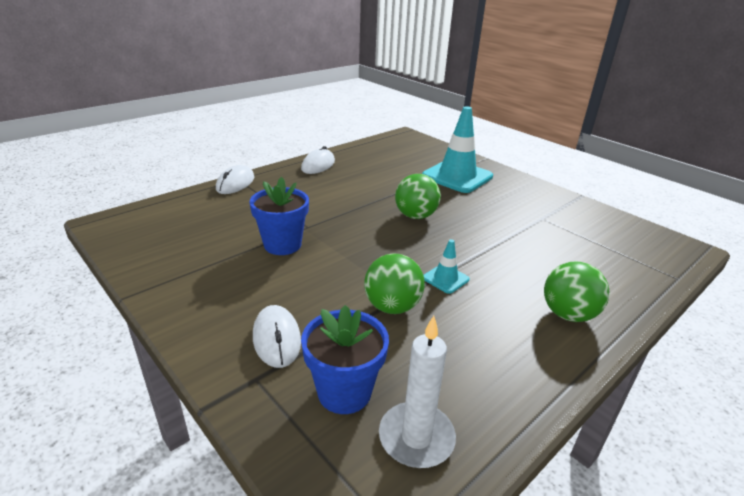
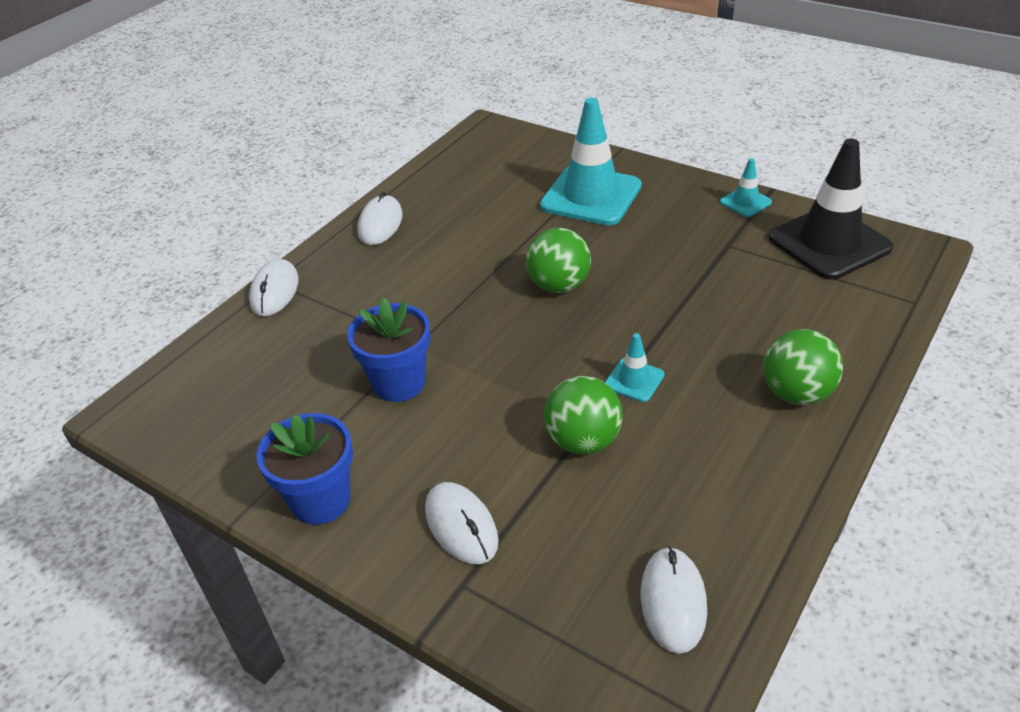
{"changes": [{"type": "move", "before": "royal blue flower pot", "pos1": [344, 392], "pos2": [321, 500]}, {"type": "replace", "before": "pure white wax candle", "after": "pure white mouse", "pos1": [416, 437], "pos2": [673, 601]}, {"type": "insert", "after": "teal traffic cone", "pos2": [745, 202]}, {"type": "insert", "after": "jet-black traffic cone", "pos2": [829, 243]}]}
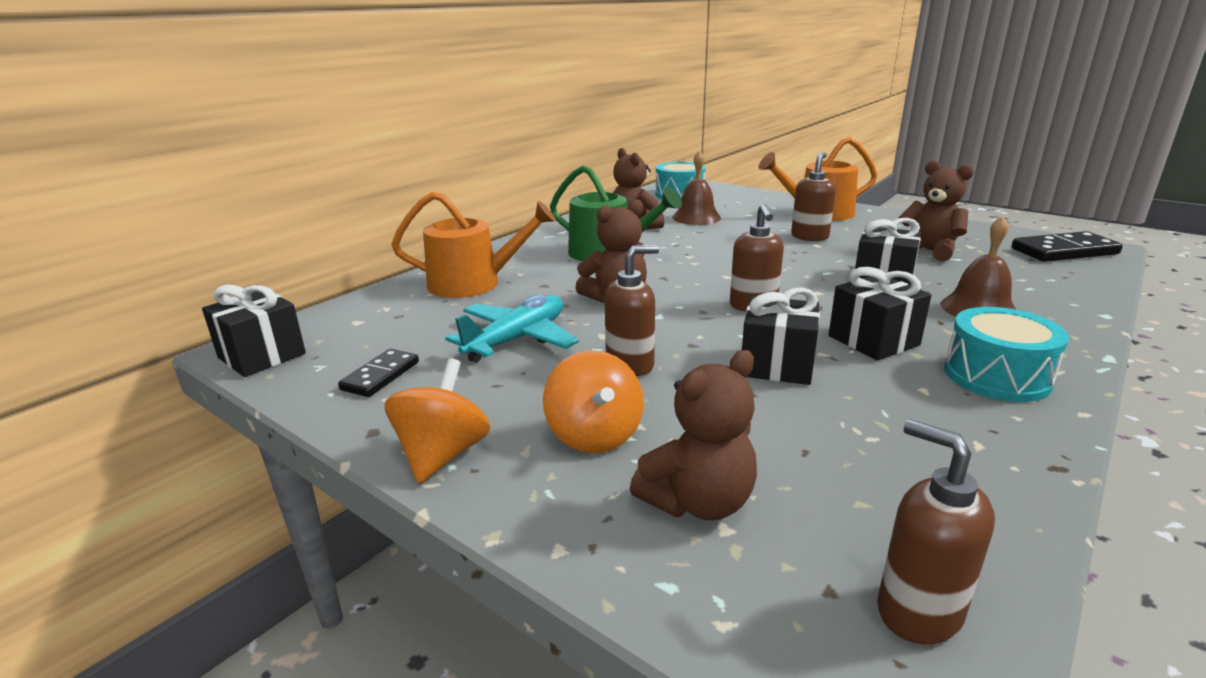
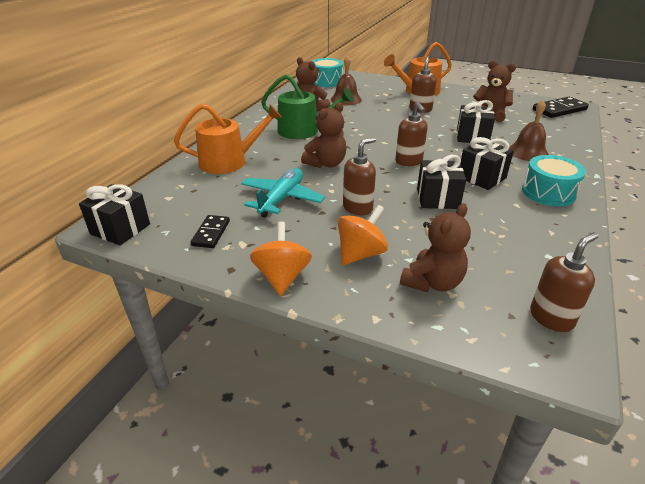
{"changes": [{"type": "rotate", "before": "orange-coloured whirligig", "pos1": [594, 435], "pos2": [361, 254], "turn": -105}, {"type": "rotate", "before": "russet pump bottle", "pos1": [918, 611], "pos2": [551, 318], "turn": 105}]}
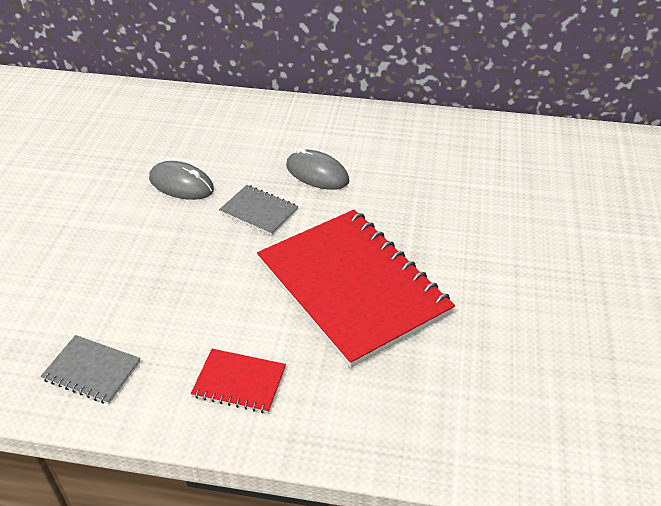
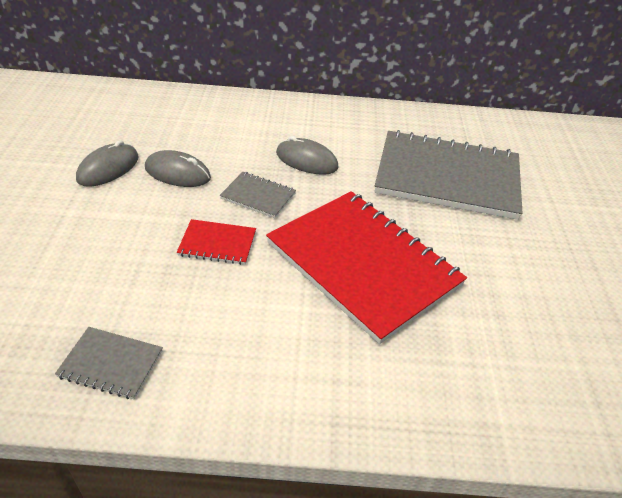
{"changes": [{"type": "insert", "after": "gray mouse", "pos2": [108, 168]}, {"type": "move", "before": "crimson exercise book", "pos1": [239, 382], "pos2": [217, 243]}, {"type": "insert", "after": "gray exercise book", "pos2": [447, 177]}]}
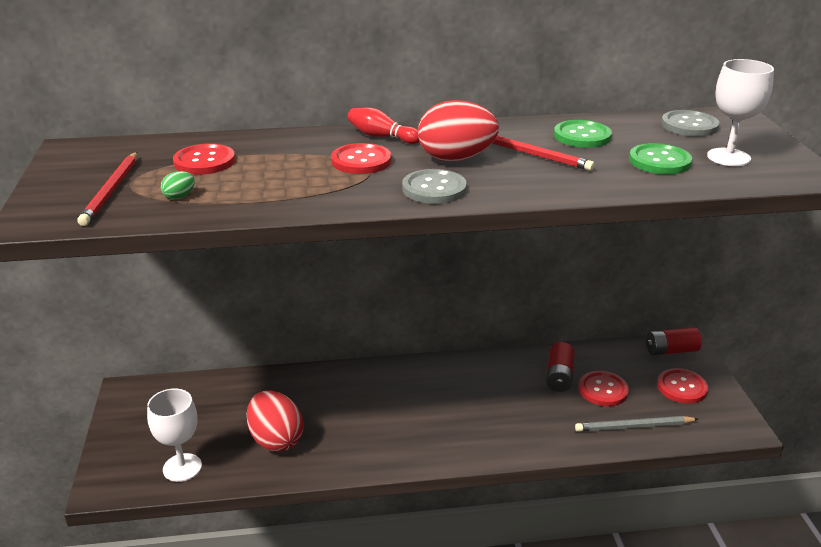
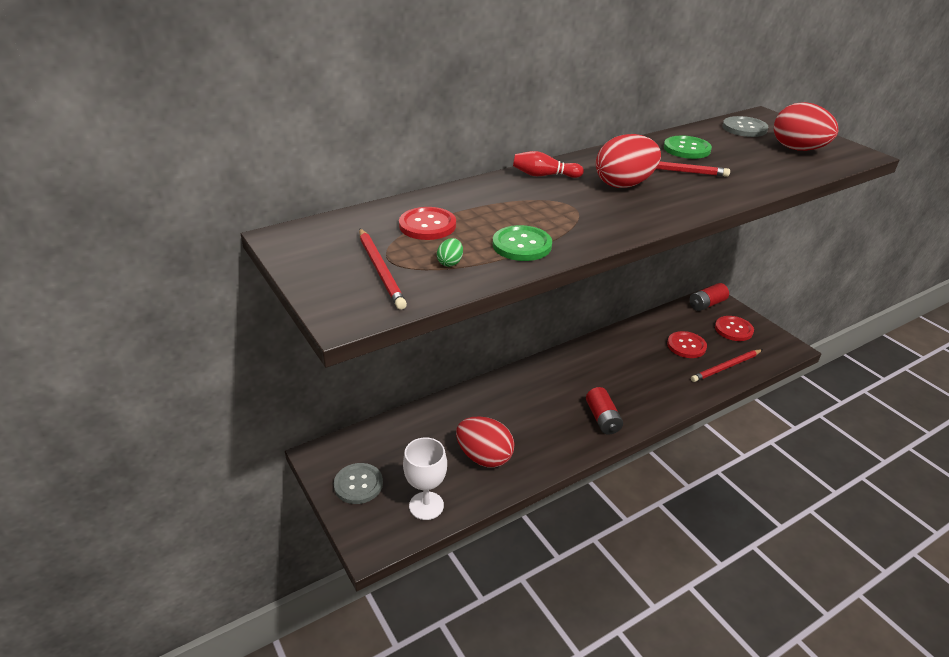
{"changes": [{"type": "move", "before": "gray shirt button", "pos1": [434, 189], "pos2": [358, 484]}, {"type": "move", "before": "leaf-green shirt button", "pos1": [659, 161], "pos2": [522, 245]}, {"type": "move", "before": "crimson battery", "pos1": [559, 376], "pos2": [602, 419]}, {"type": "recolor", "before": "gray wooden pencil", "after": "crimson wooden pencil", "pos1": [634, 427], "pos2": [726, 367]}, {"type": "replace", "before": "pure white goblet", "after": "crimson egg shape", "pos1": [728, 157], "pos2": [798, 149]}, {"type": "delete", "before": "crimson shirt button", "pos1": [361, 161]}]}
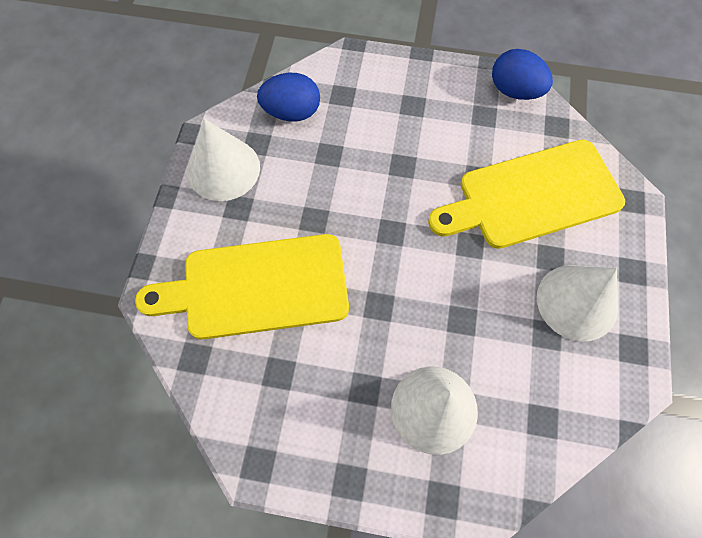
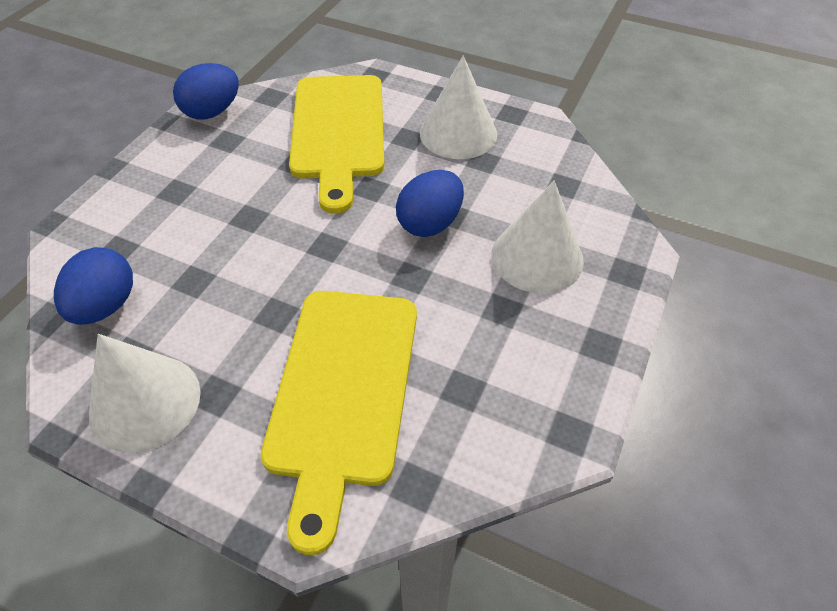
{"changes": [{"type": "insert", "after": "royal blue egg shape", "pos2": [430, 223]}]}
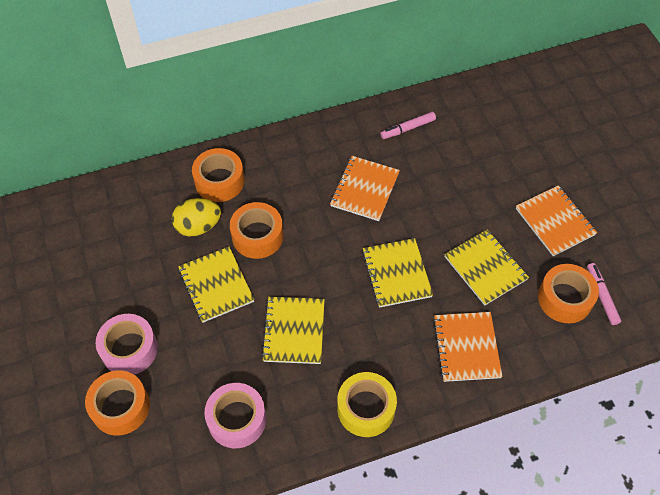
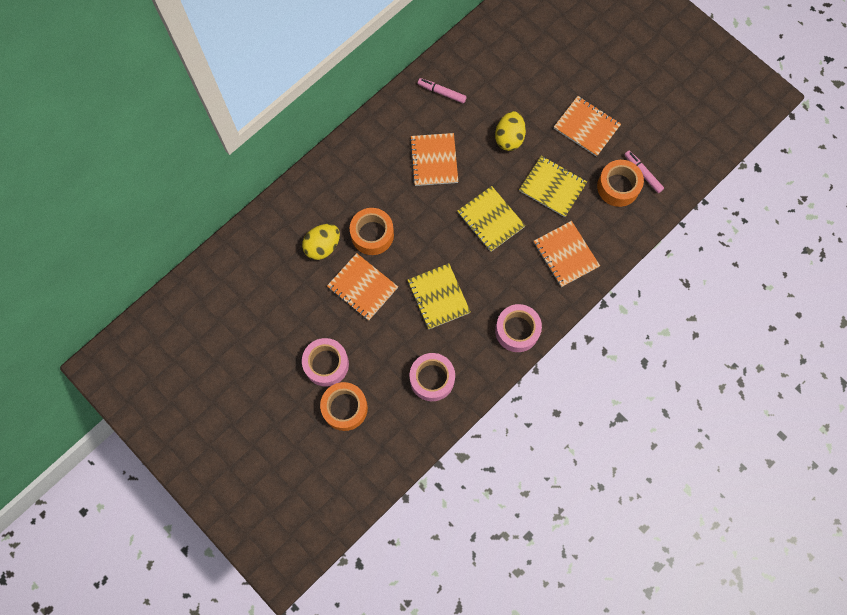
{"changes": [{"type": "recolor", "before": "golden exercise book", "after": "orange-coloured exercise book", "pos1": [216, 285], "pos2": [362, 287]}, {"type": "rotate", "before": "rose-pink felt pen", "pos1": [408, 128], "pos2": [442, 92], "turn": 75}, {"type": "insert", "after": "golden egg shape", "pos2": [509, 138]}, {"type": "recolor", "before": "golden roll of tape", "after": "rose-pink roll of tape", "pos1": [366, 408], "pos2": [517, 330]}, {"type": "delete", "before": "orange-coloured roll of tape", "pos1": [219, 181]}]}
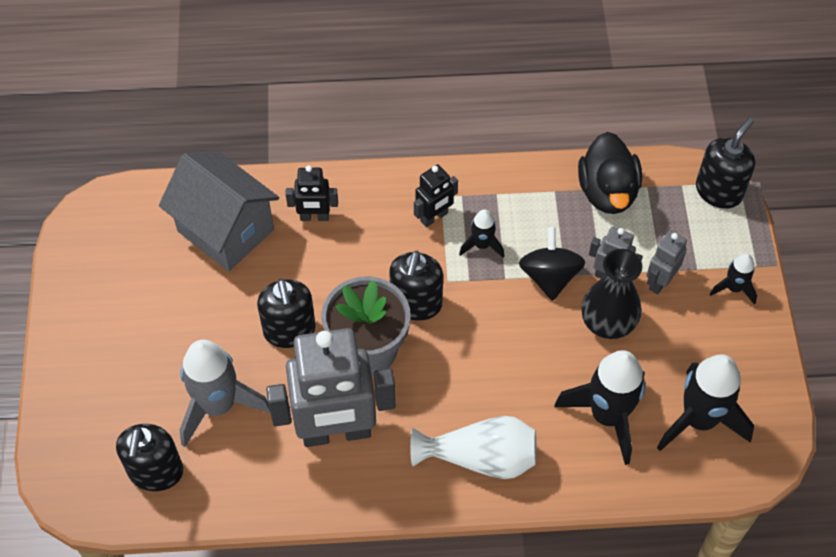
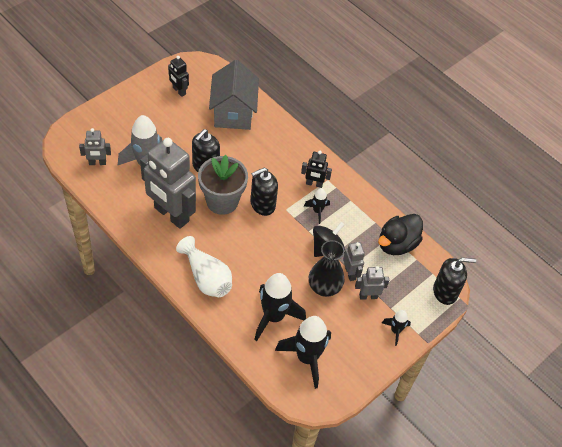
{"changes": [{"type": "replace", "before": "jet-black pump bottle", "after": "gray robot figure", "pos1": [156, 472], "pos2": [97, 163]}, {"type": "move", "before": "jet-black robot figure", "pos1": [314, 217], "pos2": [179, 91]}]}
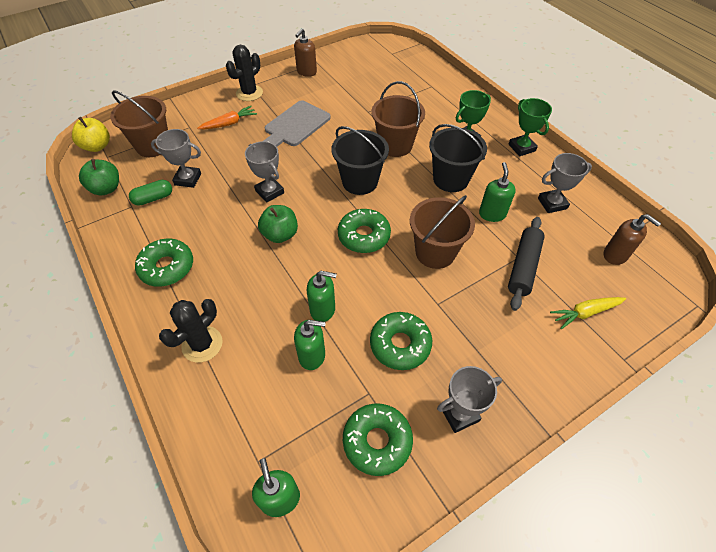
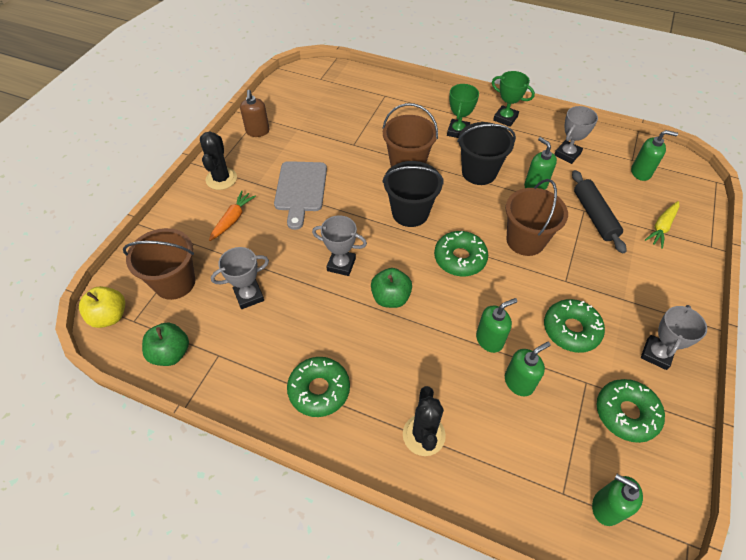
{"changes": [{"type": "recolor", "before": "russet pump bottle", "after": "leaf-green pump bottle", "pos1": [615, 255], "pos2": [641, 172]}, {"type": "delete", "before": "leaf-green pill", "pos1": [153, 198]}]}
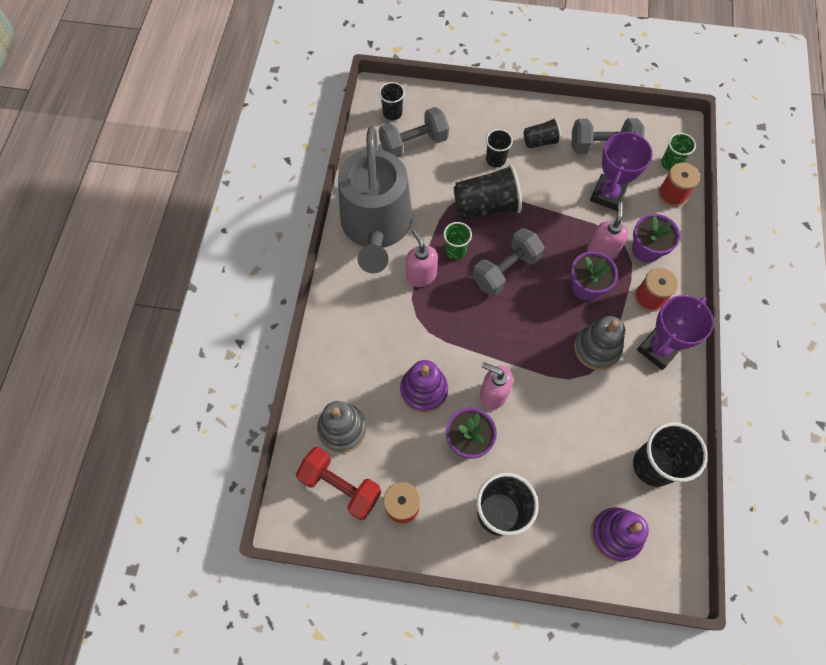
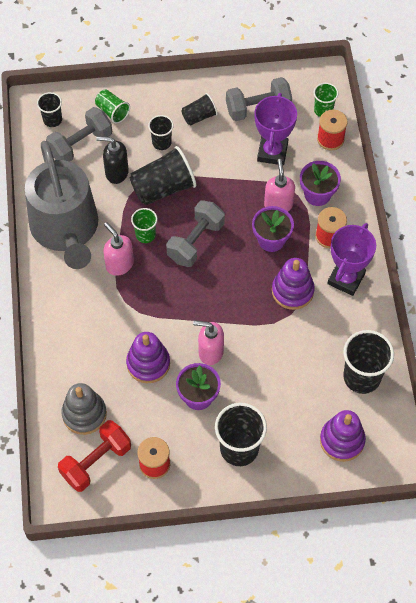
{"changes": [{"type": "rotate", "before": "crimson dumbbell", "pos1": [340, 486], "pos2": [96, 462], "turn": -60}, {"type": "insert", "after": "leaf-green tumbler", "pos2": [112, 111]}, {"type": "insert", "after": "jet-black pump bottle", "pos2": [116, 172]}, {"type": "recolor", "before": "gray stacking rings", "after": "violet stacking rings", "pos1": [597, 348], "pos2": [292, 291]}]}
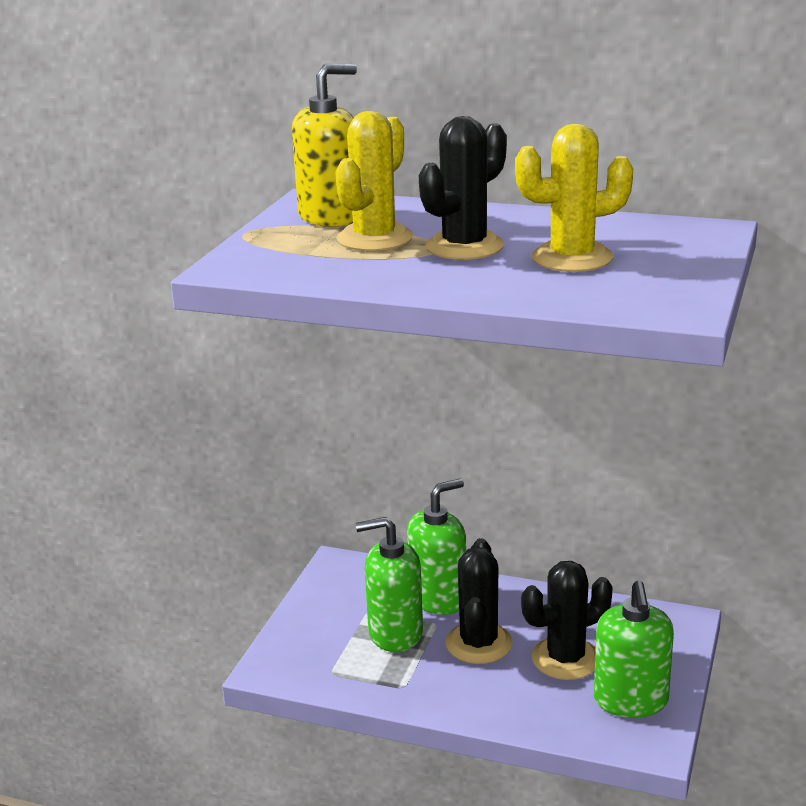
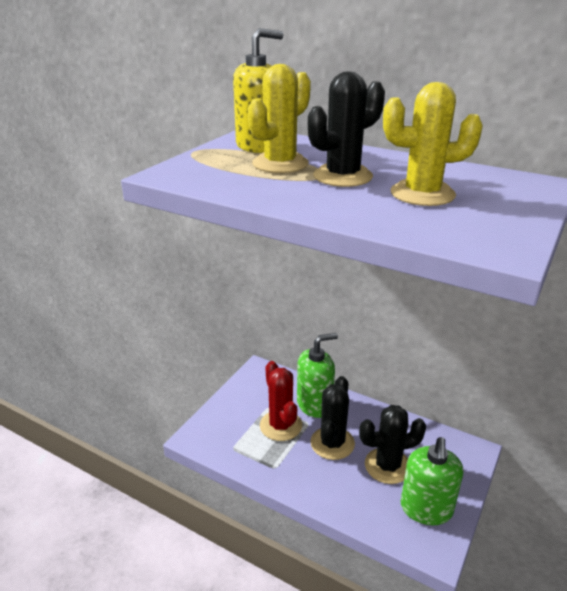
{"changes": [{"type": "replace", "before": "leaf-green pump bottle", "after": "crimson saguaro cactus", "pos1": [395, 633], "pos2": [281, 425]}]}
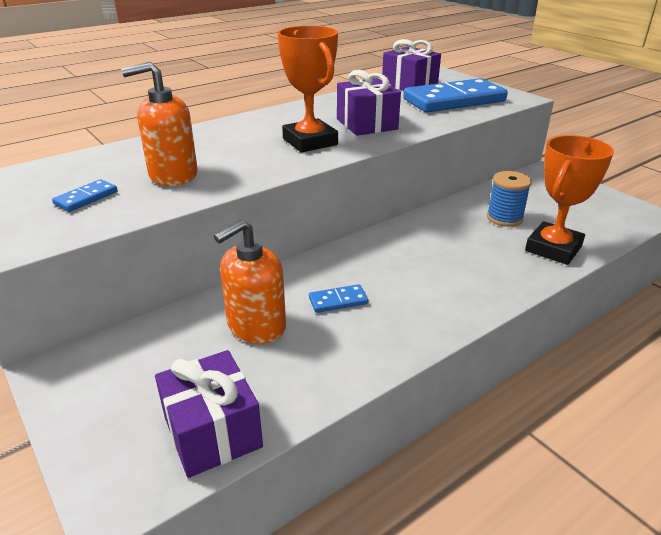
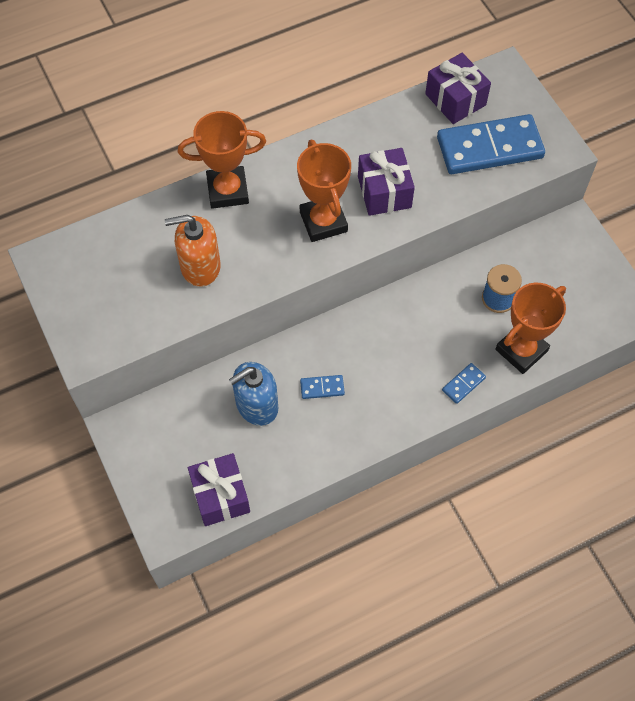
{"changes": [{"type": "insert", "after": "orange-coloured trophy", "pos2": [227, 191]}, {"type": "recolor", "before": "orange-coloured pump bottle", "after": "royal blue pump bottle", "pos1": [256, 326], "pos2": [256, 405]}, {"type": "move", "before": "royal blue domino piece", "pos1": [86, 198], "pos2": [463, 384]}]}
